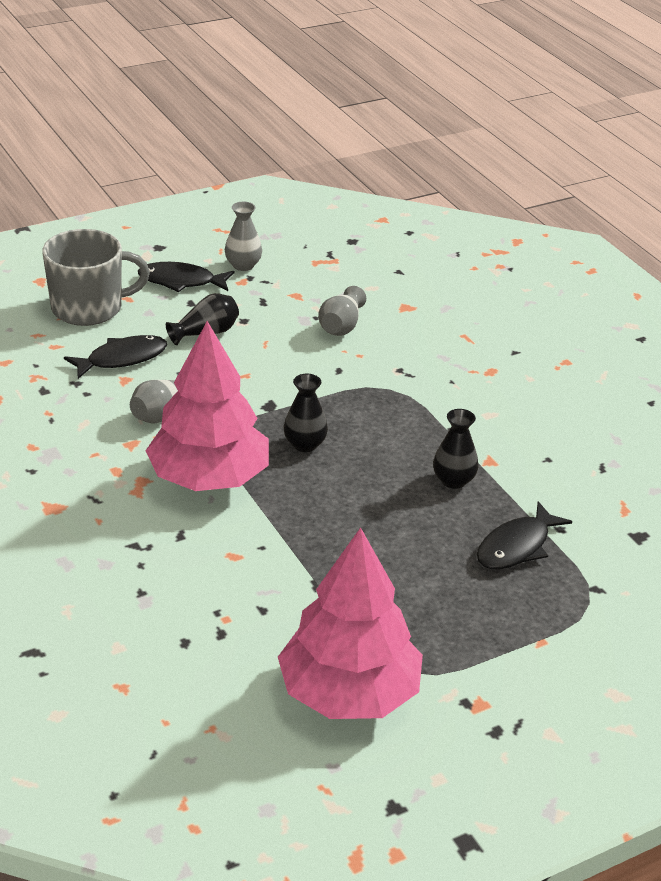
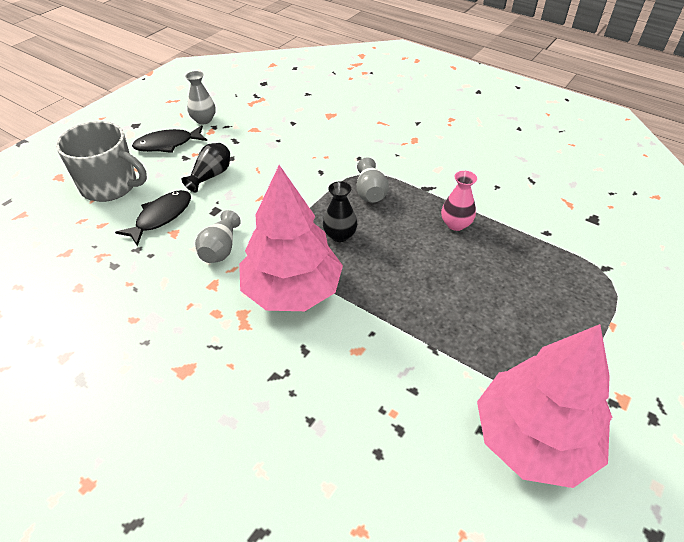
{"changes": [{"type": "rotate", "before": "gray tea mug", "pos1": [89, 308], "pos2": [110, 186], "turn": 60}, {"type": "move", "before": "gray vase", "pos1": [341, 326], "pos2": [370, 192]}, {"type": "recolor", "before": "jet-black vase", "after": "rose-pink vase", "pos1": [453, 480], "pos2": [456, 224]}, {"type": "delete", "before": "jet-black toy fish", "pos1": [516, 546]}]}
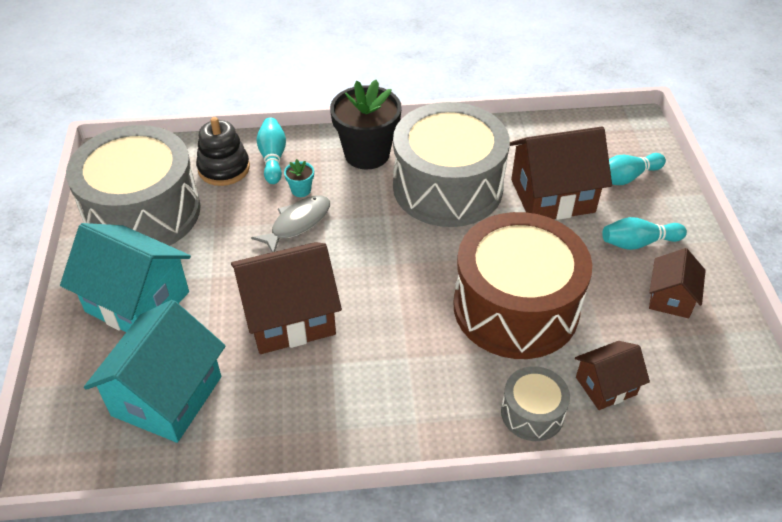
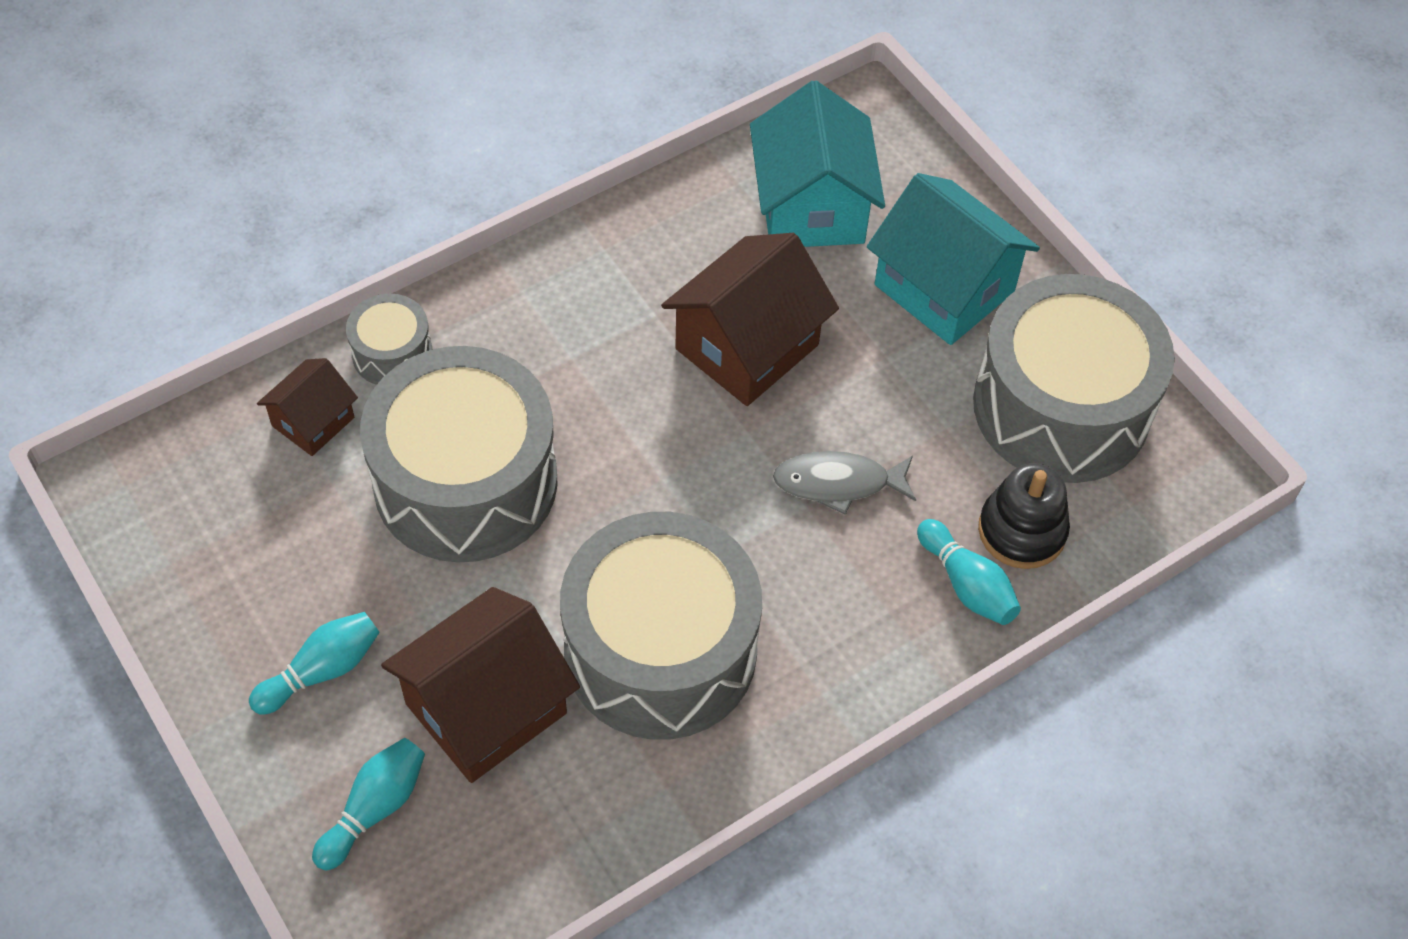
{"changes": [{"type": "recolor", "before": "russet drum", "after": "gray drum", "pos1": [516, 307], "pos2": [465, 482]}, {"type": "rotate", "before": "gray toy fish", "pos1": [297, 223], "pos2": [838, 483], "turn": 75}, {"type": "rotate", "before": "teal cottage", "pos1": [137, 302], "pos2": [944, 288], "turn": 45}, {"type": "delete", "before": "teal flower pot", "pos1": [301, 190]}, {"type": "delete", "before": "jet-black flower pot", "pos1": [367, 154]}, {"type": "delete", "before": "russet cottage", "pos1": [670, 298]}]}
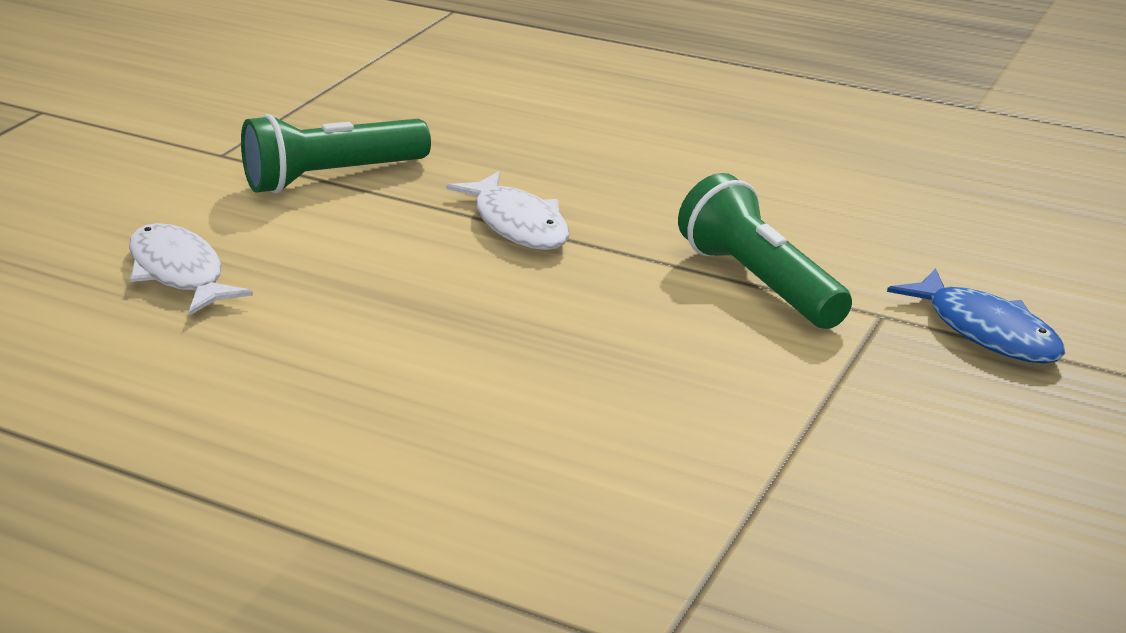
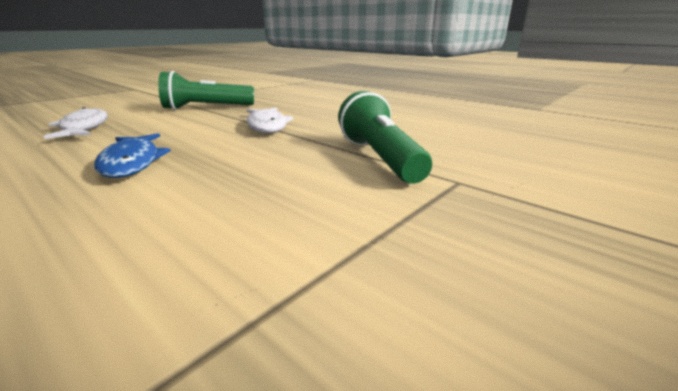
{"changes": [{"type": "move", "before": "royal blue toy fish", "pos1": [986, 331], "pos2": [132, 162]}]}
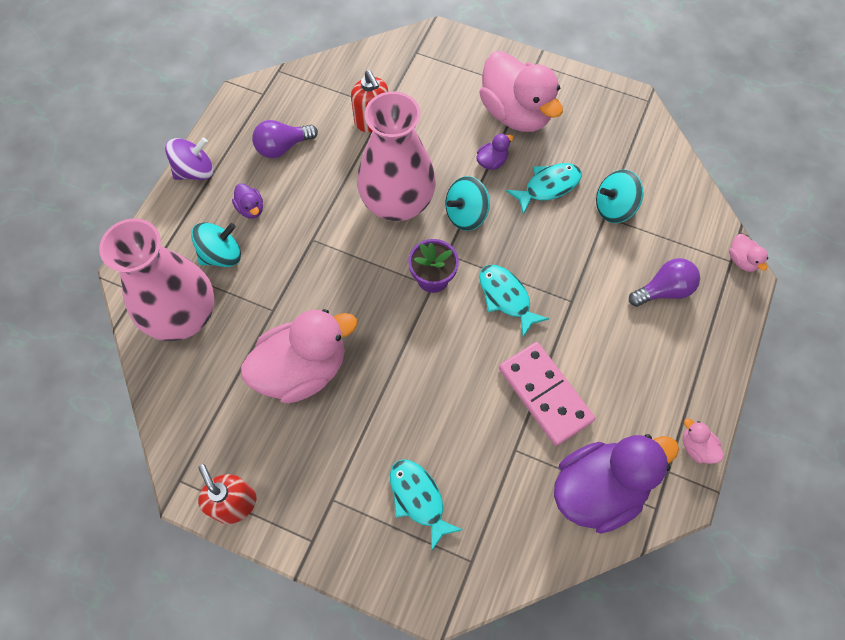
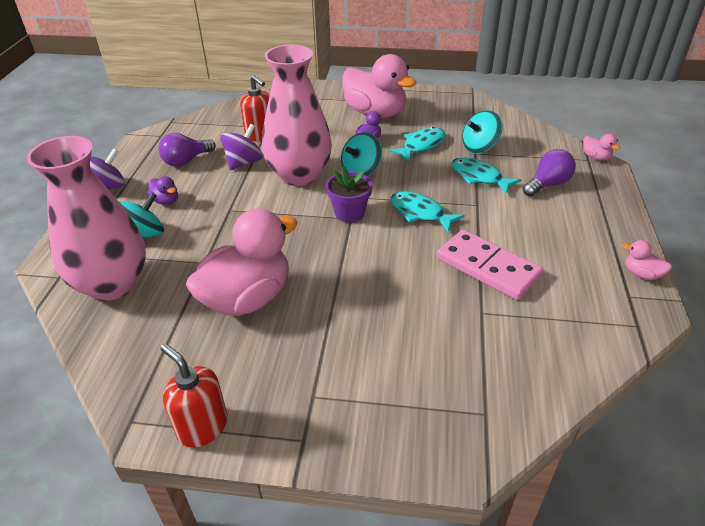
{"changes": [{"type": "insert", "after": "violet whirligig", "pos2": [244, 162]}, {"type": "move", "before": "teal toy fish", "pos1": [418, 499], "pos2": [479, 177]}, {"type": "delete", "before": "violet toy duck", "pos1": [598, 489]}]}
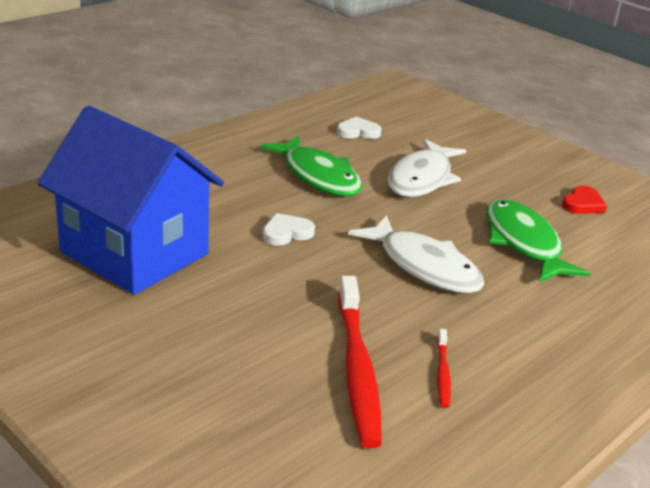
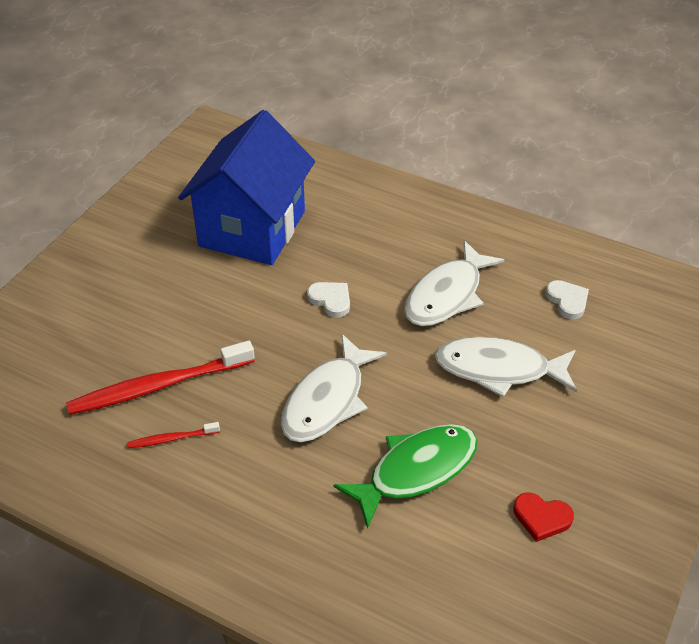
{"changes": [{"type": "recolor", "before": "leaf-green toy fish", "after": "pure white toy fish", "pos1": [318, 176], "pos2": [447, 295]}]}
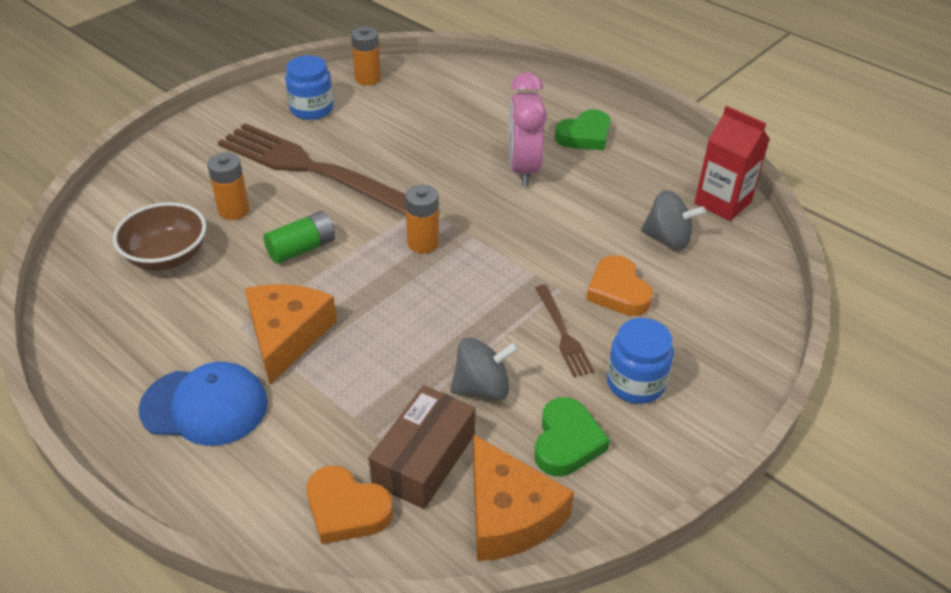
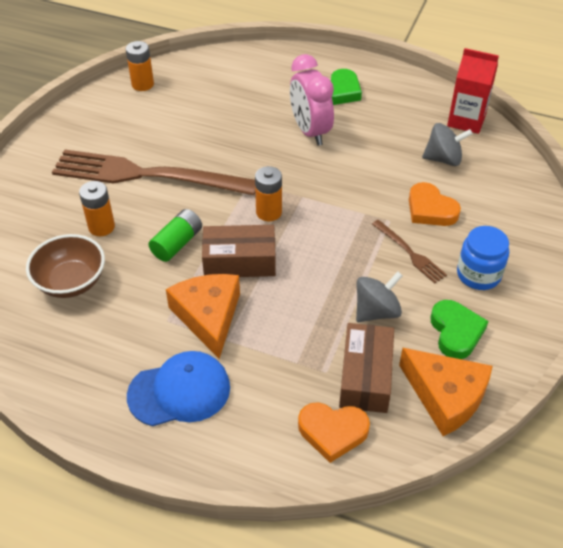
{"changes": [{"type": "insert", "after": "russet parcel", "pos2": [239, 261]}, {"type": "delete", "before": "royal blue jar", "pos1": [311, 109]}]}
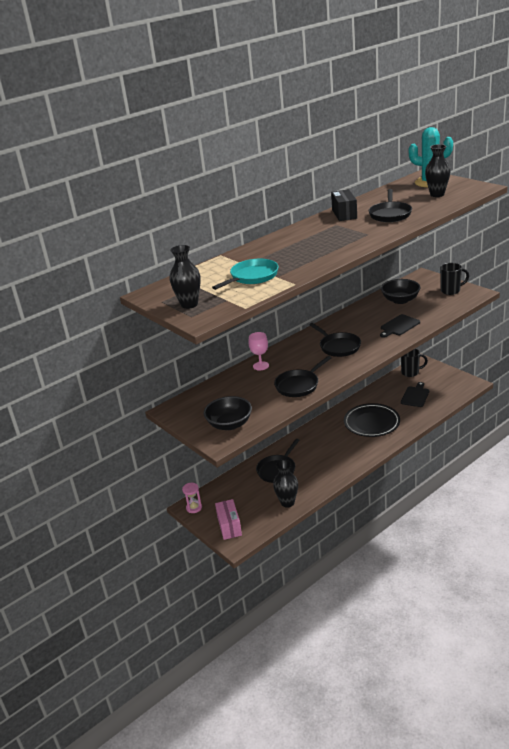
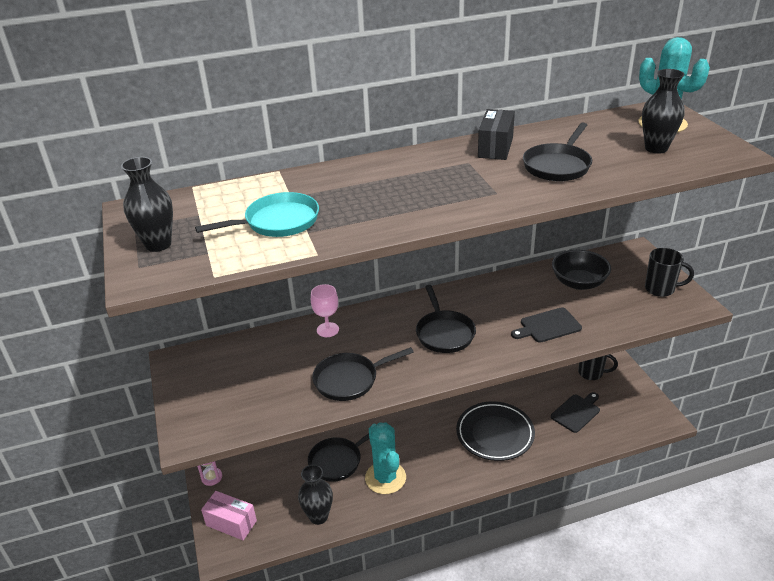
{"changes": [{"type": "rotate", "before": "rose-pink parcel", "pos1": [229, 526], "pos2": [231, 523], "turn": -75}, {"type": "insert", "after": "teal saguaro cactus", "pos2": [385, 478]}, {"type": "delete", "before": "jet-black bowl", "pos1": [229, 424]}]}
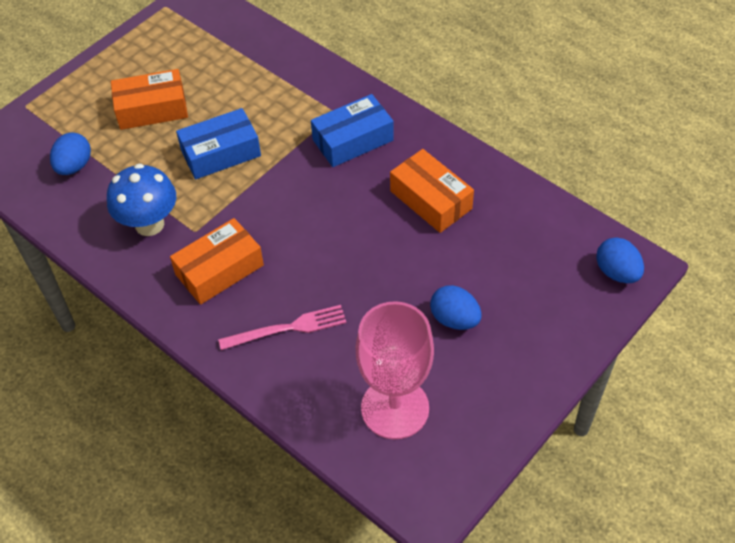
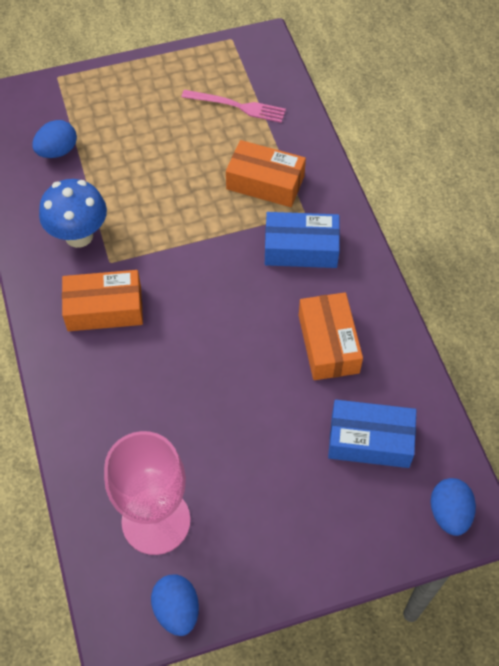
{"changes": [{"type": "move", "before": "royal blue egg shape", "pos1": [454, 319], "pos2": [177, 610]}, {"type": "move", "before": "rose-pink table fork", "pos1": [287, 328], "pos2": [237, 106]}, {"type": "move", "before": "orange-coloured parcel", "pos1": [152, 109], "pos2": [265, 182]}, {"type": "move", "before": "royal blue parcel", "pos1": [221, 153], "pos2": [370, 440]}]}
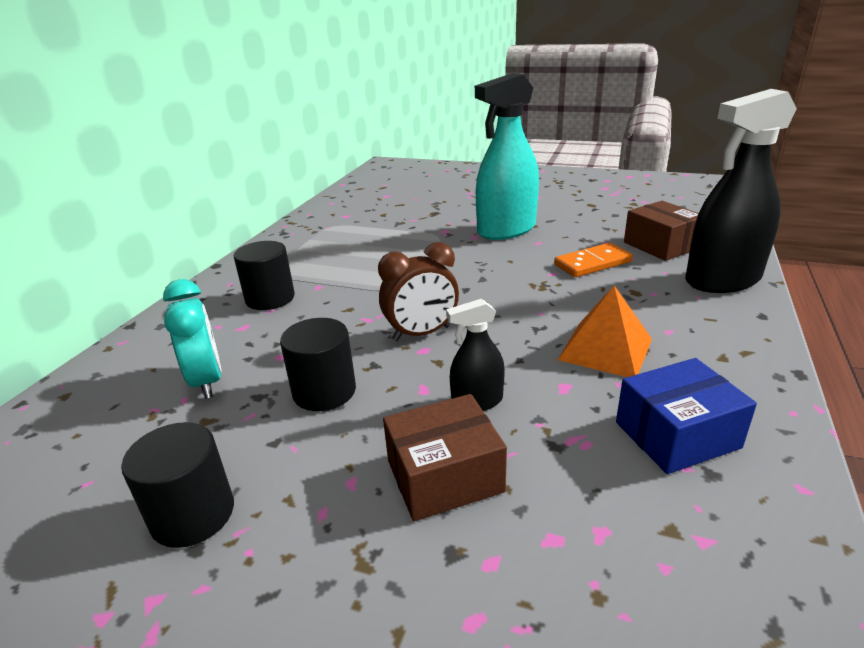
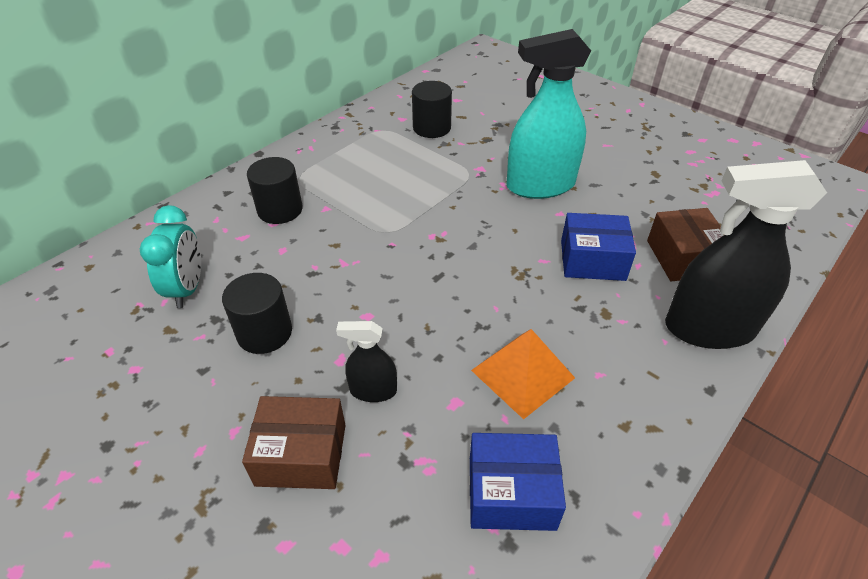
{"changes": [{"type": "move", "before": "jet-black solid cylinder", "pos1": [193, 514], "pos2": [431, 128]}, {"type": "replace", "before": "orange-coloured domino piece", "after": "royal blue parcel", "pos1": [592, 263], "pos2": [592, 260]}, {"type": "delete", "before": "russet clock", "pos1": [421, 333]}]}
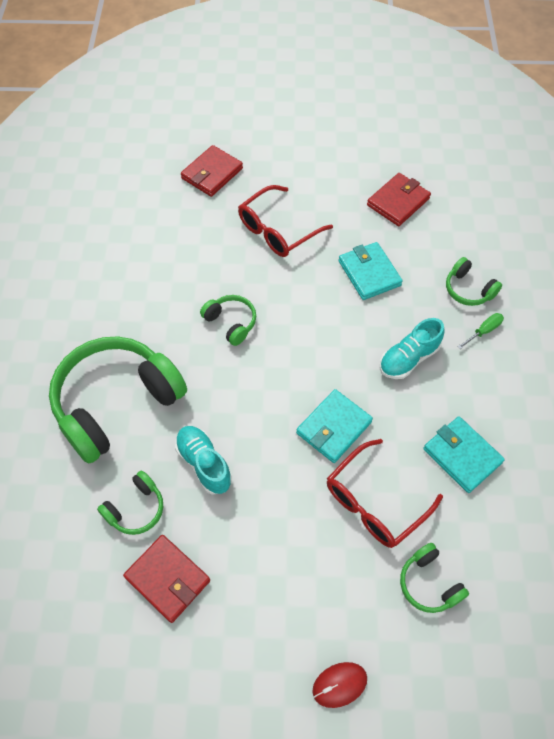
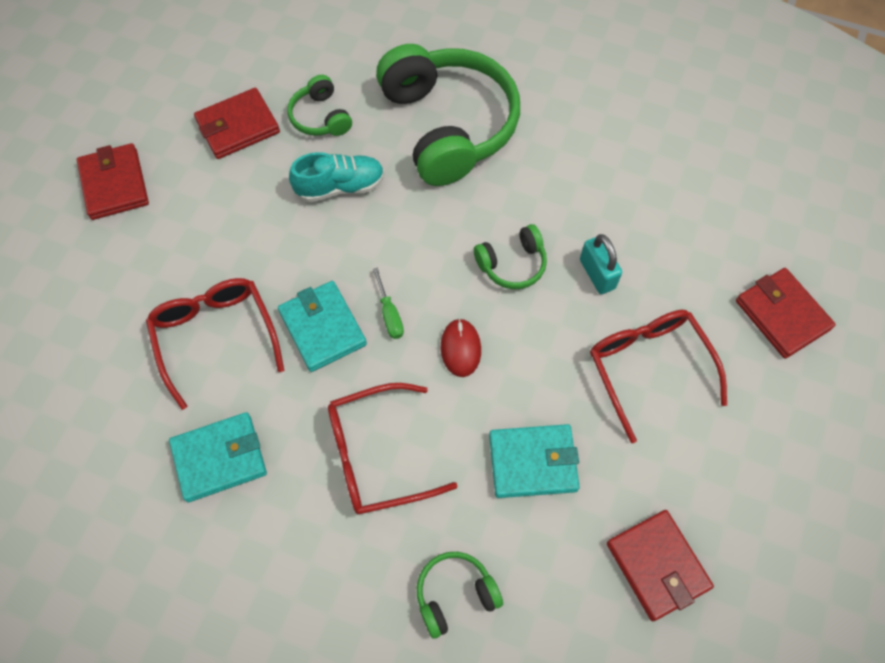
{"changes": [{"type": "insert", "after": "crimson card wallet", "pos2": [114, 184]}, {"type": "replace", "before": "teal lace-up shoe", "after": "crimson spectacles", "pos1": [408, 358], "pos2": [377, 455]}, {"type": "move", "before": "leaf-green flat screwdriver", "pos1": [483, 331], "pos2": [389, 314]}, {"type": "move", "before": "crimson mouse", "pos1": [339, 684], "pos2": [460, 348]}, {"type": "insert", "after": "teal padlock", "pos2": [597, 274]}, {"type": "delete", "before": "leaf-green headphones", "pos1": [429, 583]}]}
